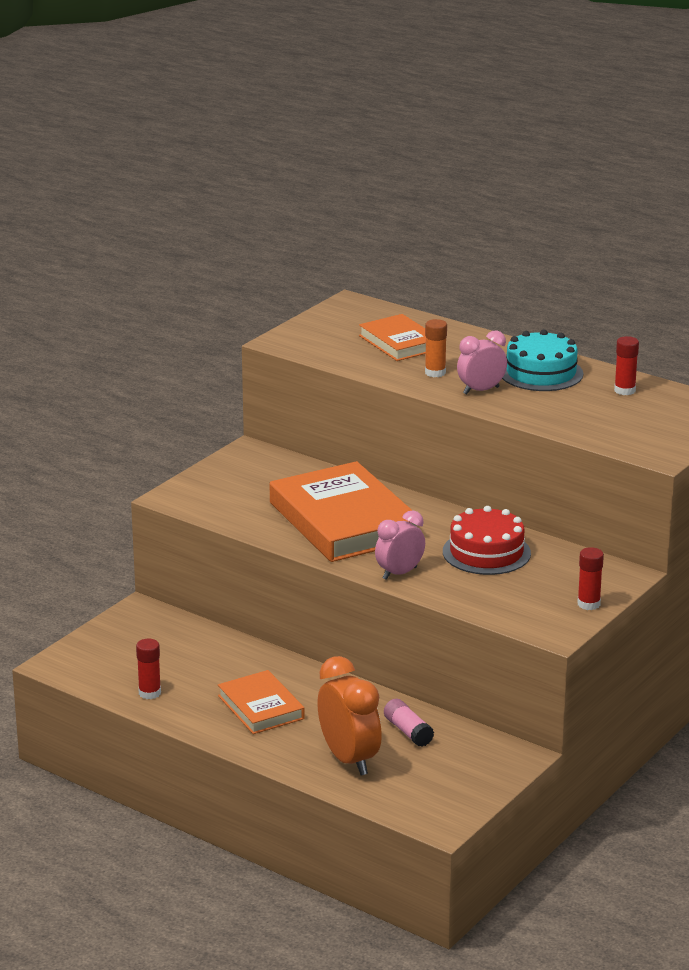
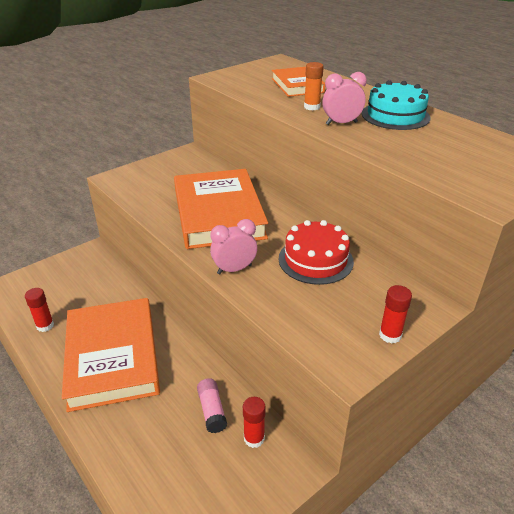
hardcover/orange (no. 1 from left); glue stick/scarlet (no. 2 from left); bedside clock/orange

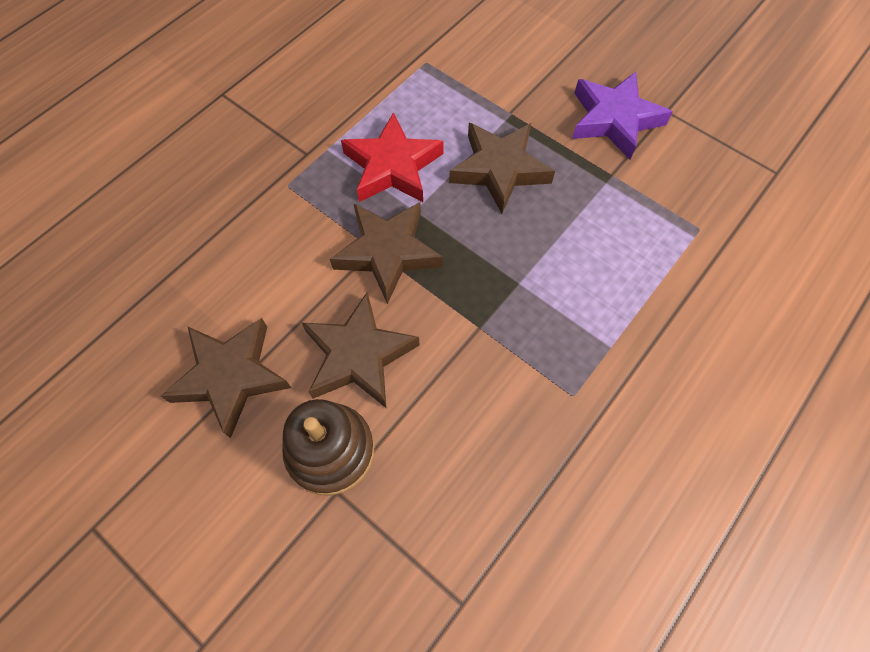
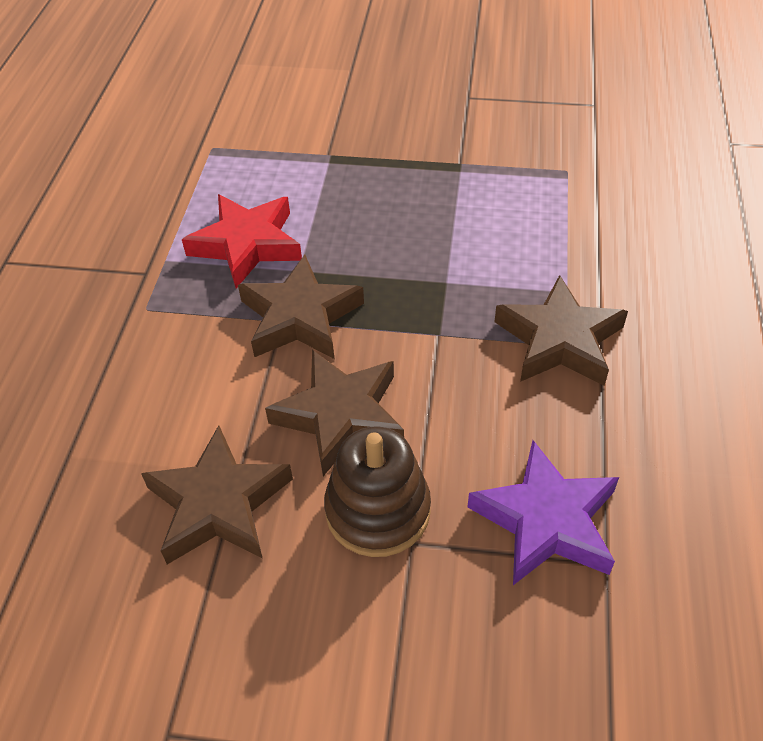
star/royal purple; star/russet (no. 4 from left)

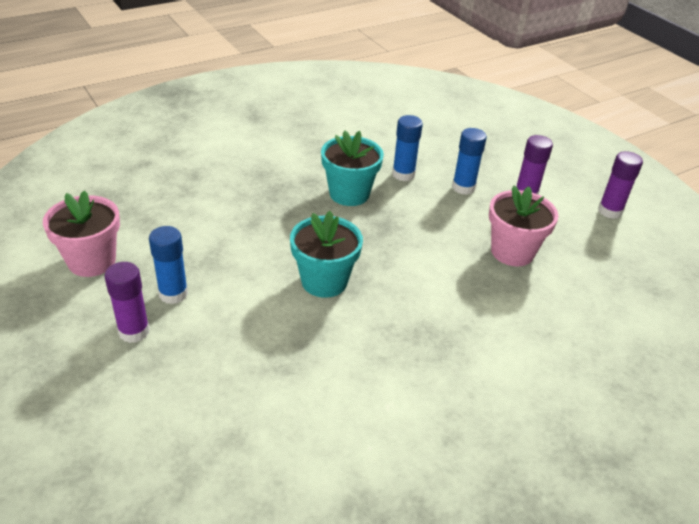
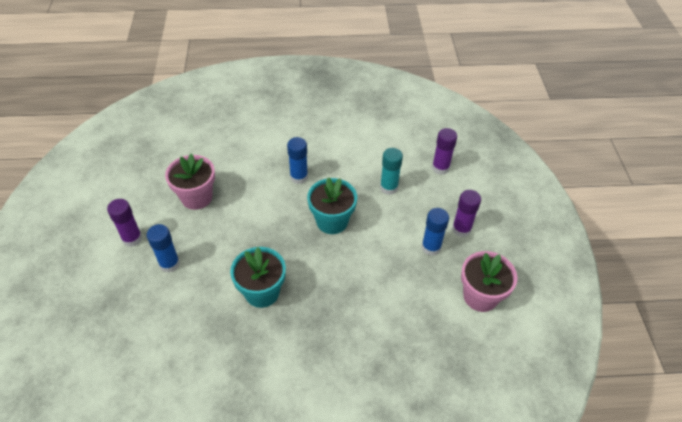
glue stick/cobalt (no. 2 from left); glue stick/teal; glue stick/royal purple (no. 2 from left)

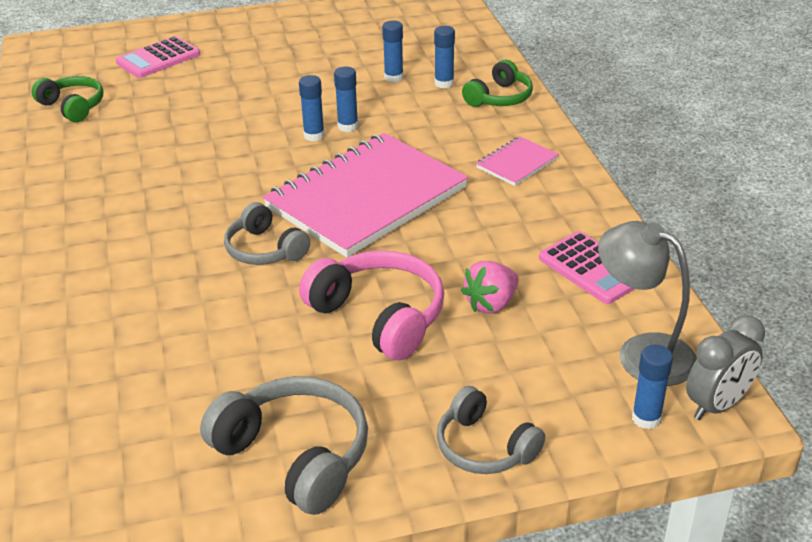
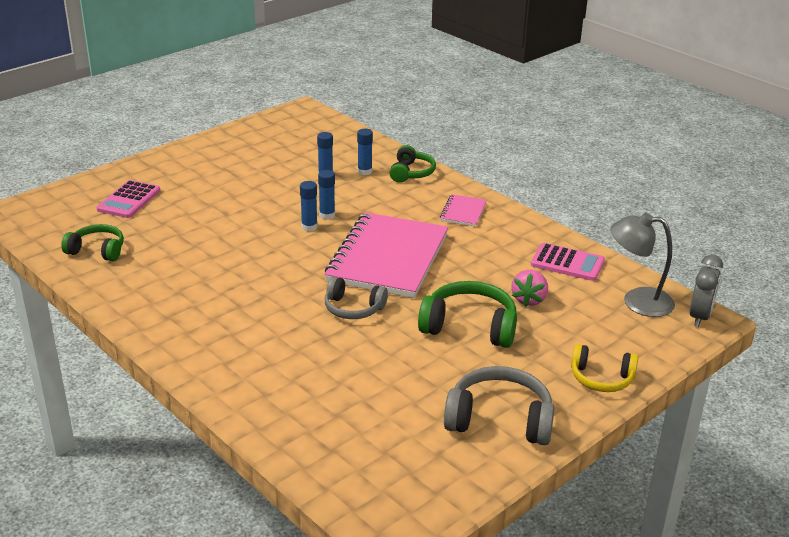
headset/leaf-green (no. 3 from left); headset/golden; glue stick/cobalt (no. 5 from left in the first image)

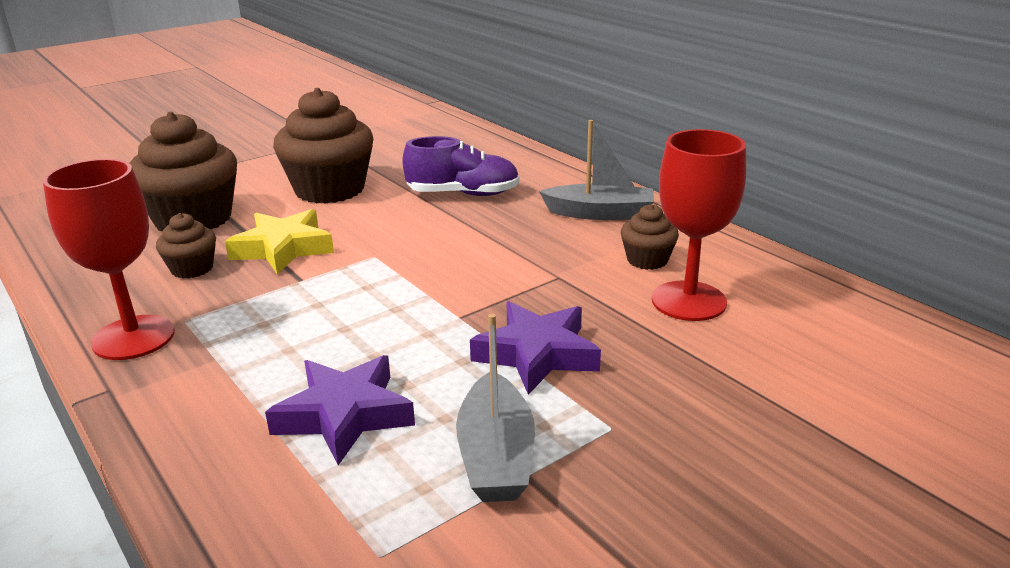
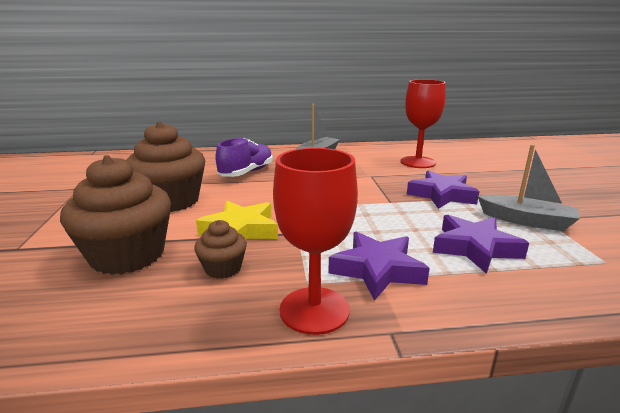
star/royal purple (no. 1 from left); muffin/russet (no. 4 from left in the first image)

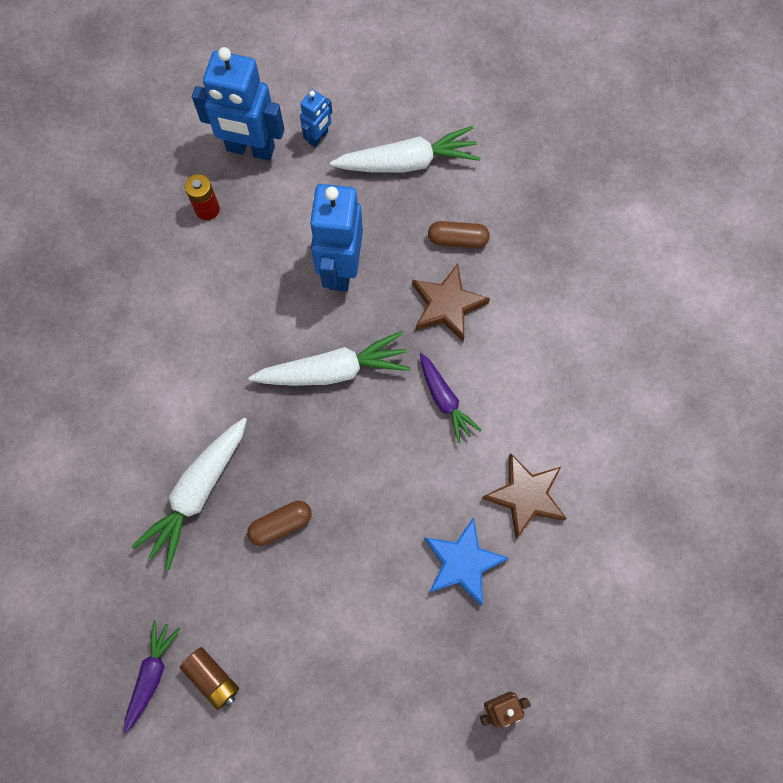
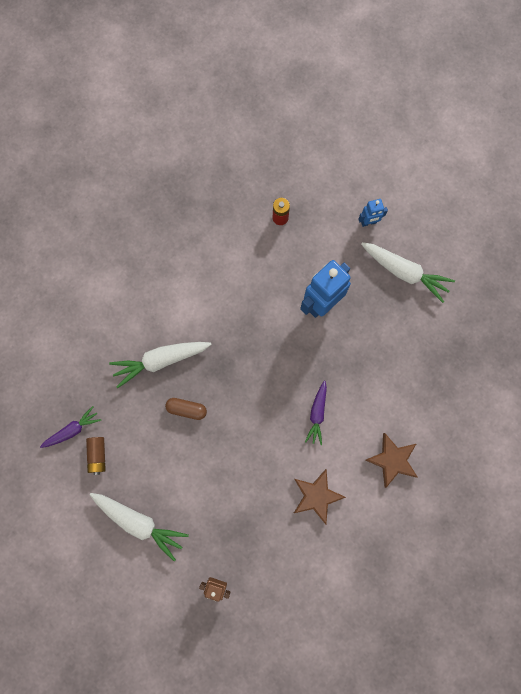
toy carrot/white (no. 1 from left); star/russet (no. 2 from left); toy robot/cobalt (no. 1 from left in the first image); star/cobalt; pill/russet (no. 2 from left in the first image)

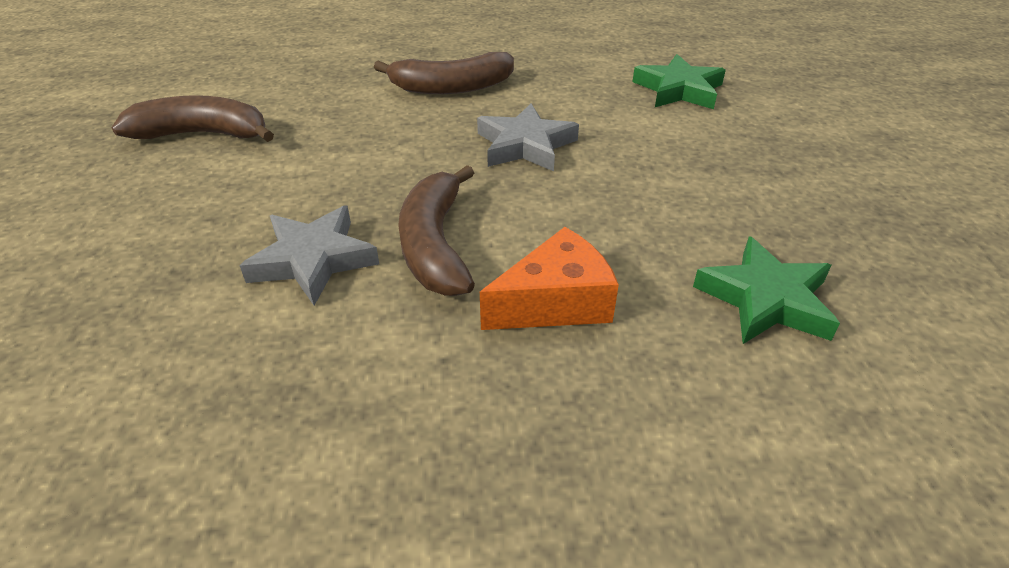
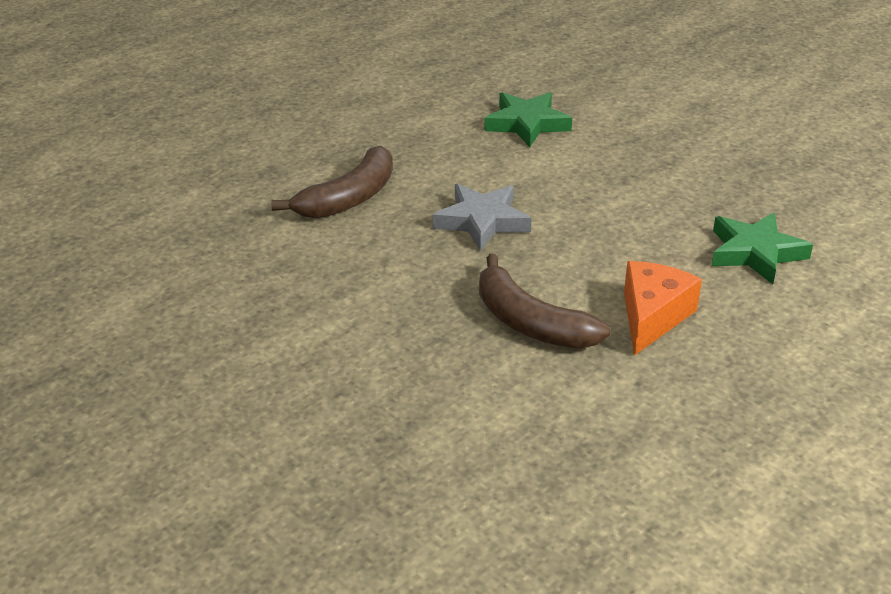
banana fruit/russet (no. 1 from left in the first image); star/gray (no. 1 from left in the first image)

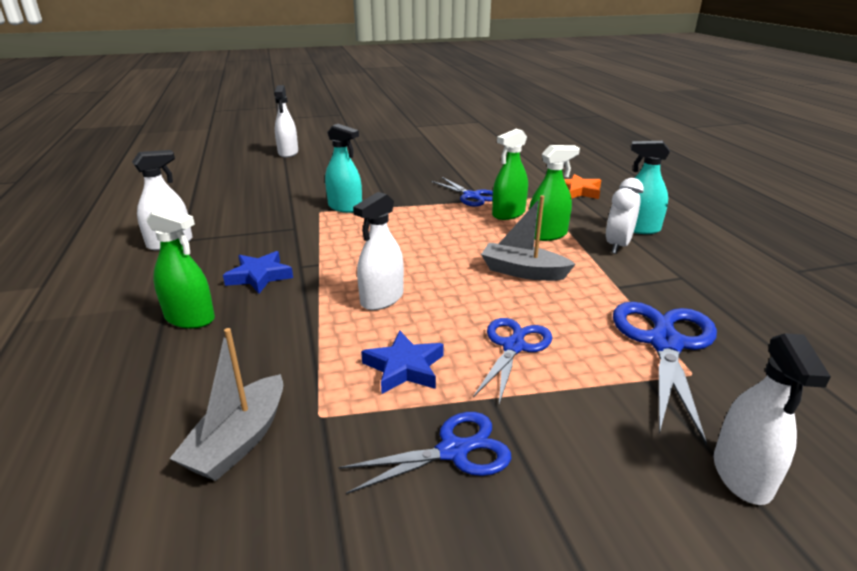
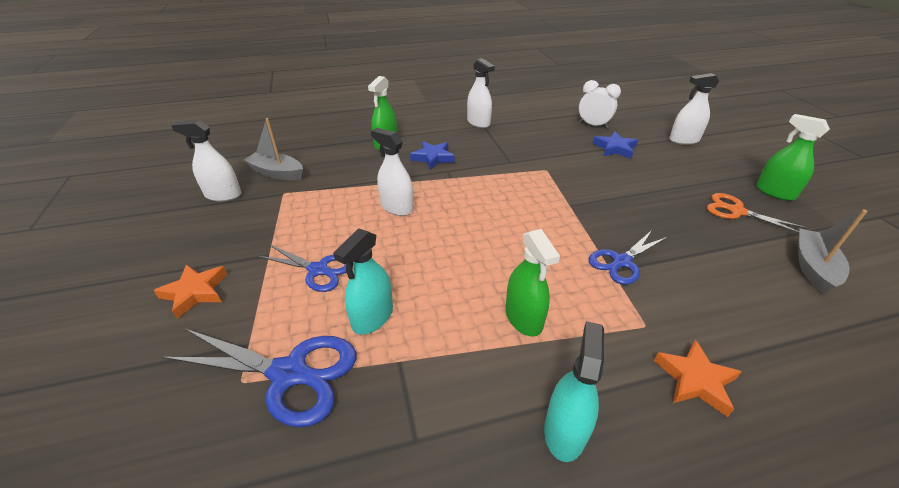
star/orange (no. 1 from left); spray cleaner/white (no. 1 from left); spray cleaner/teal (no. 1 from left); bedside clock/white; star/cobalt (no. 2 from left); pair of scissors/orange; spray cleaner/leaf-green (no. 3 from left); sailboat/gray (no. 2 from left); pair of scissors/cobalt (no. 1 from left in the first image)

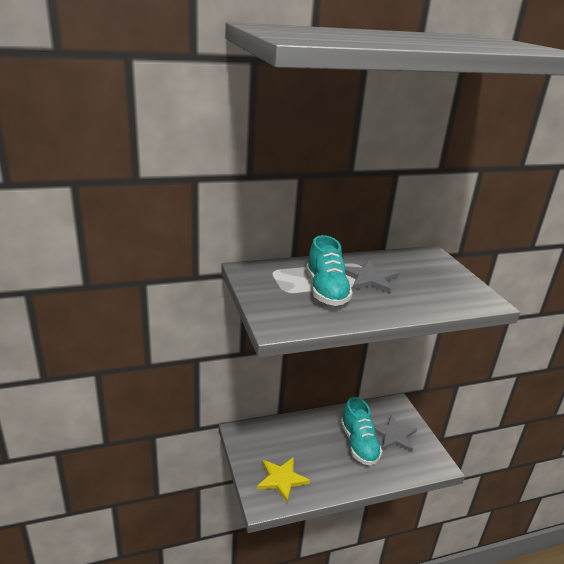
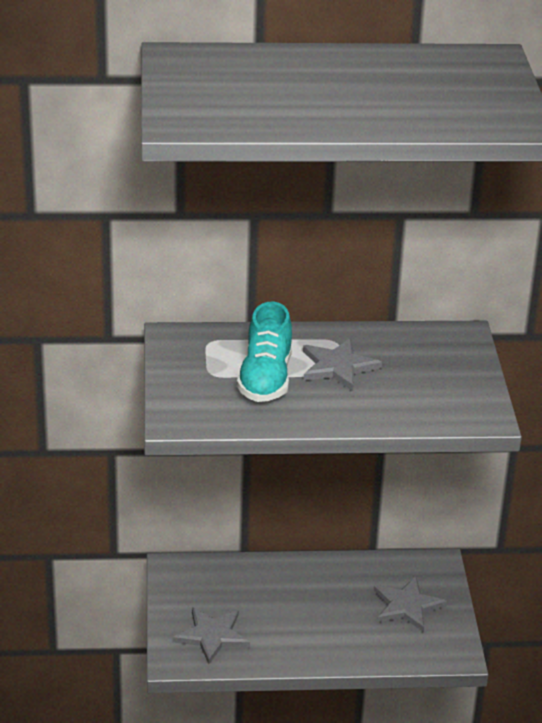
star/gray (no. 1 from left); shoe/teal (no. 2 from left in the first image)

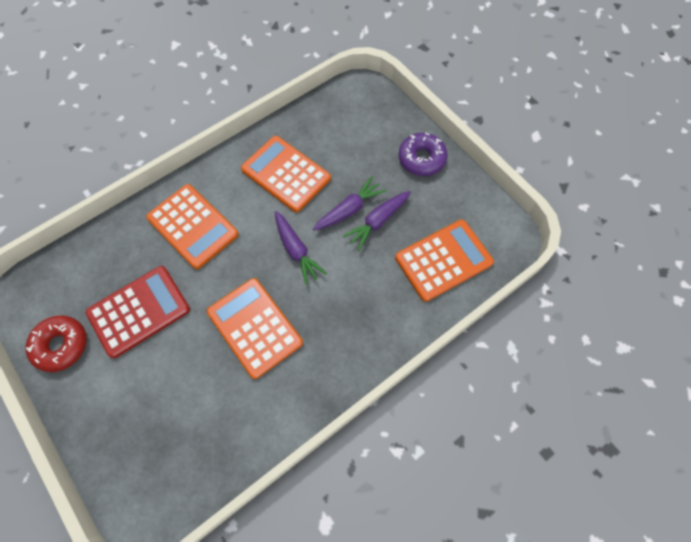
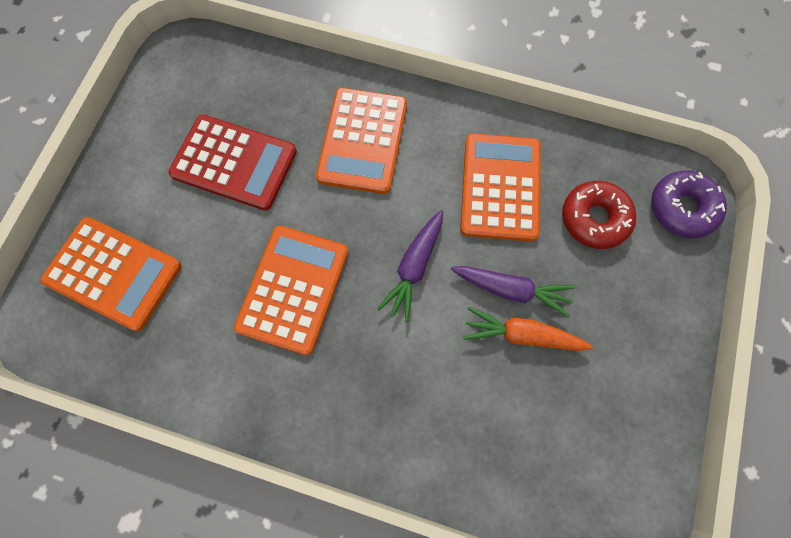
adding machine/orange (no. 1 from left); toy carrot/orange; doughnut/scarlet; doughnut/royal purple

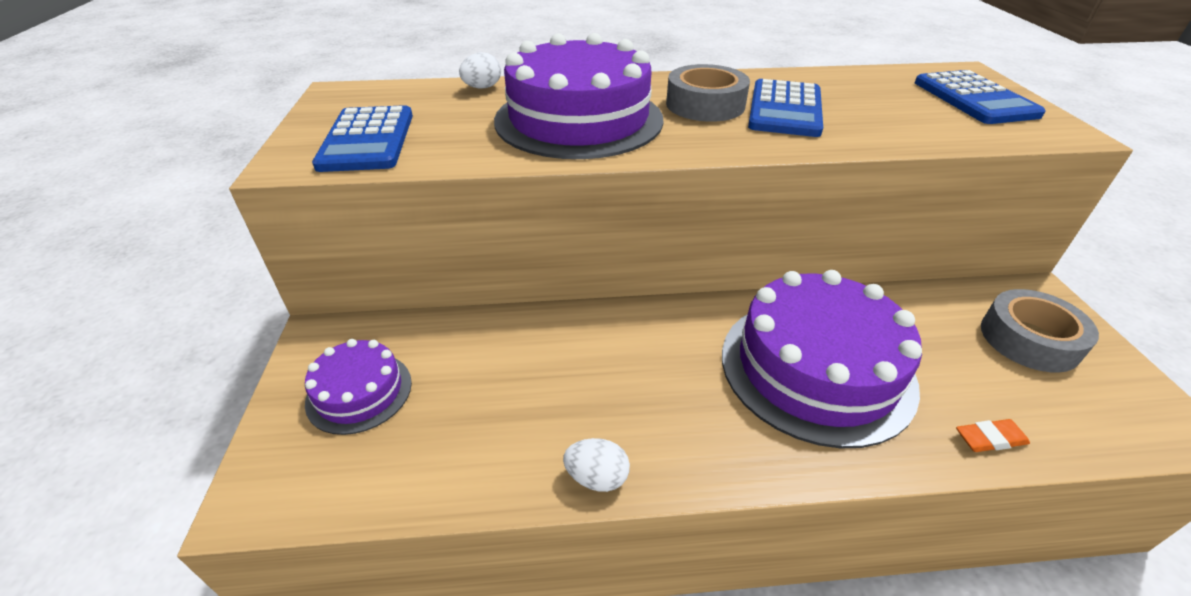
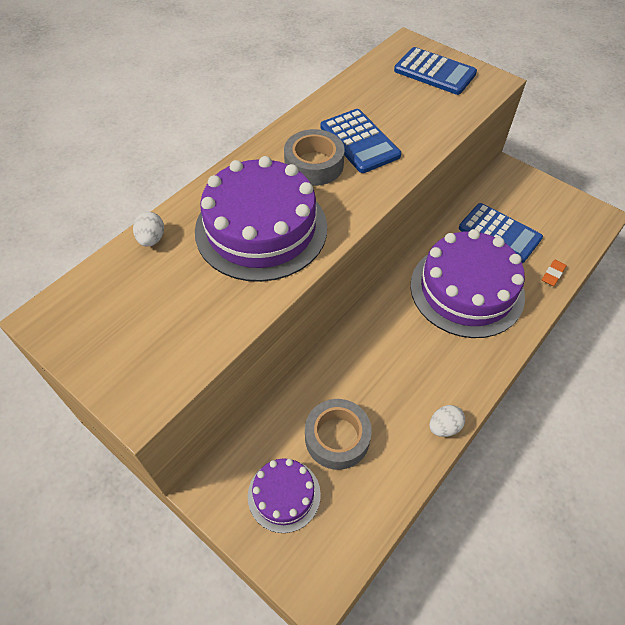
roll of tape/gray (no. 2 from left); adding machine/cobalt (no. 3 from left)

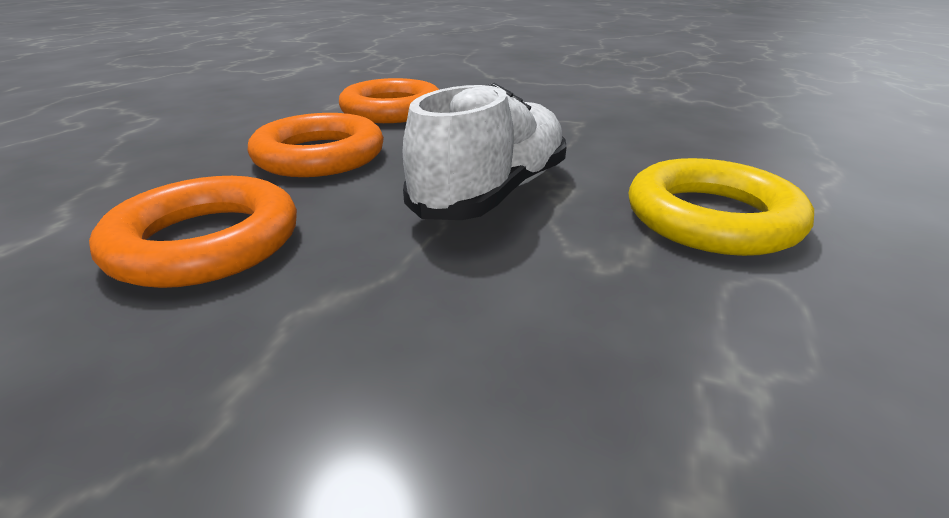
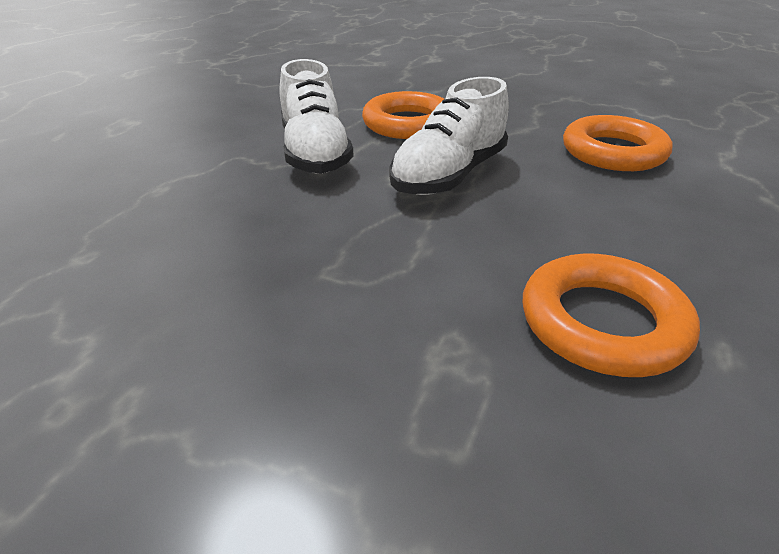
shoe/white (no. 1 from left); ring/orange (no. 1 from left)

